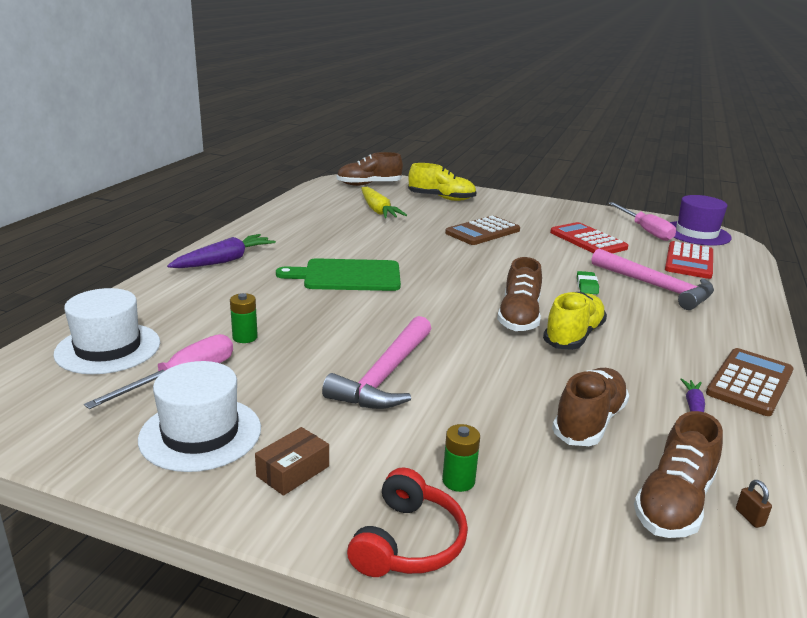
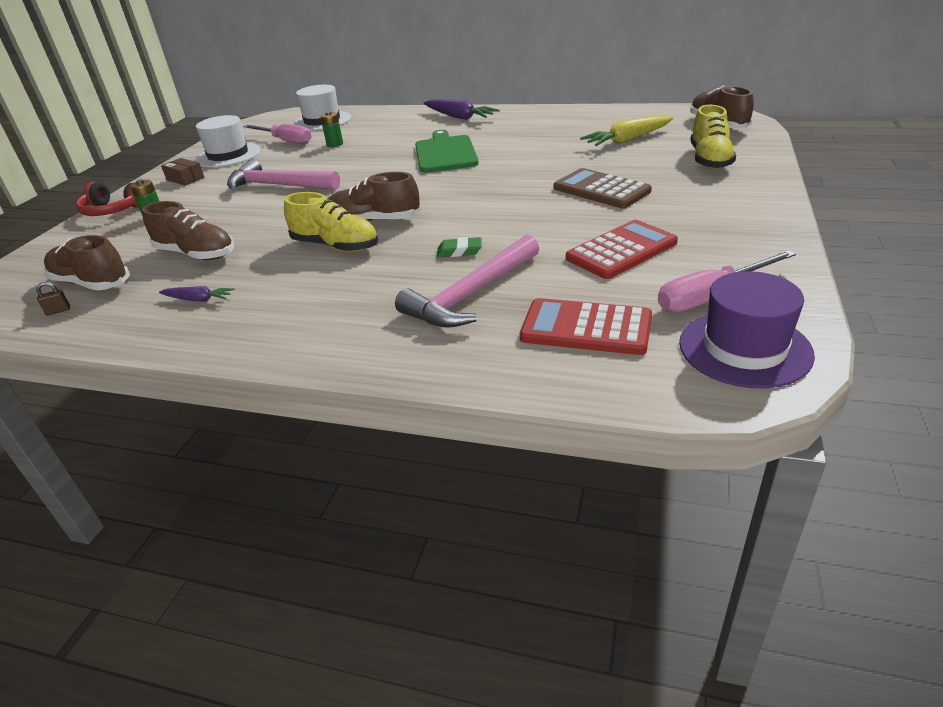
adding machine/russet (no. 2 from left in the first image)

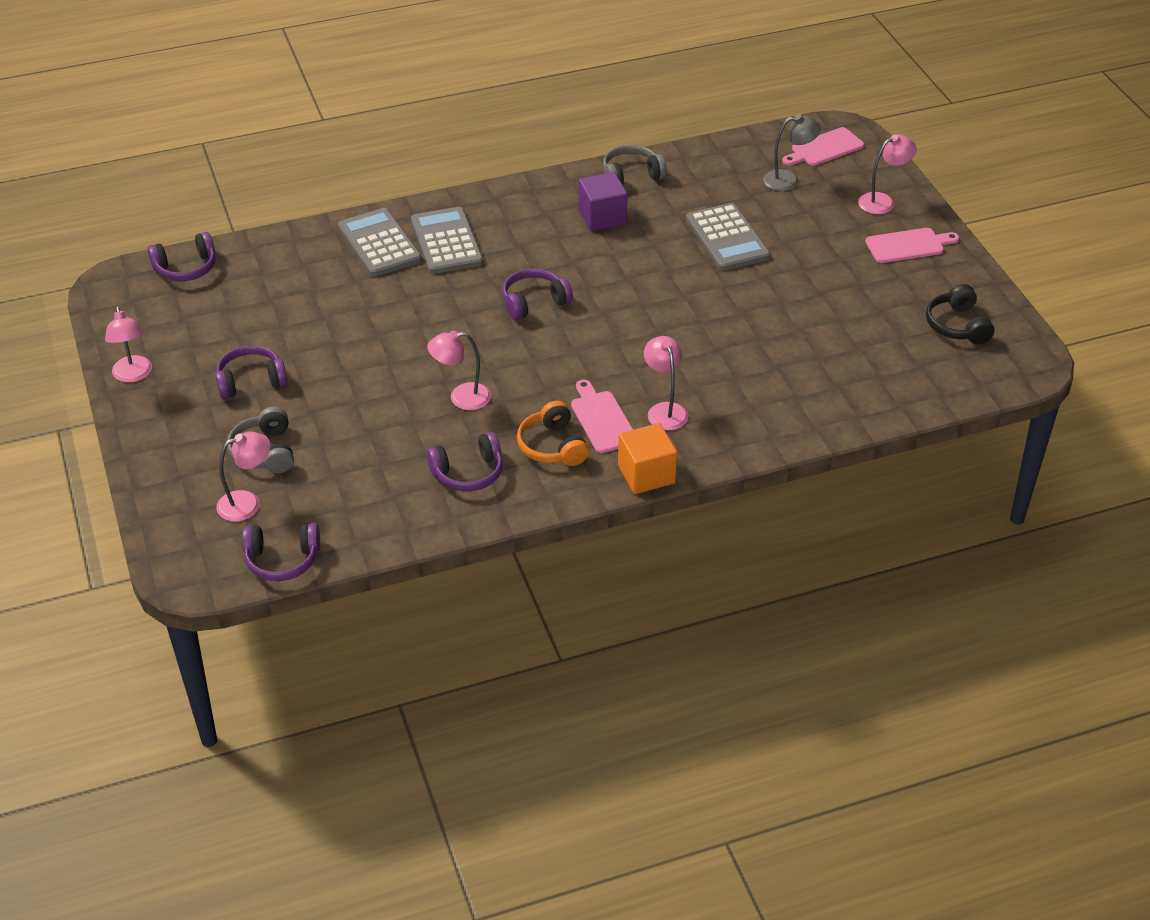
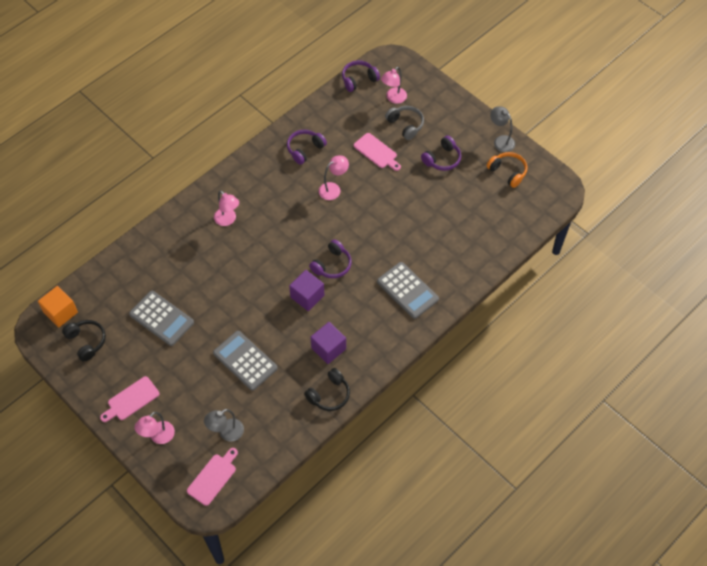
block/orange; adding machine/gray (no. 1 from left); block/royal purple (no. 1 from left); headset/black (no. 2 from left); cutting board/rose-pink (no. 3 from left); headset/orange; desk lamp/gray (no. 2 from left); headset/royal purple (no. 1 from left in the first image)

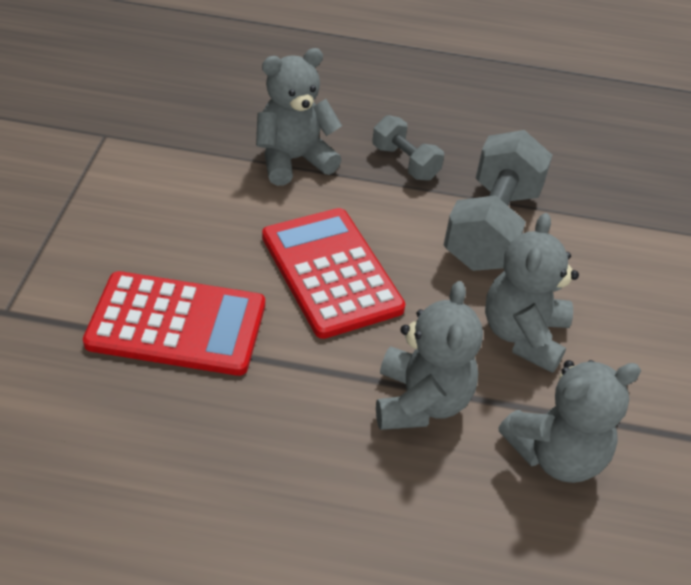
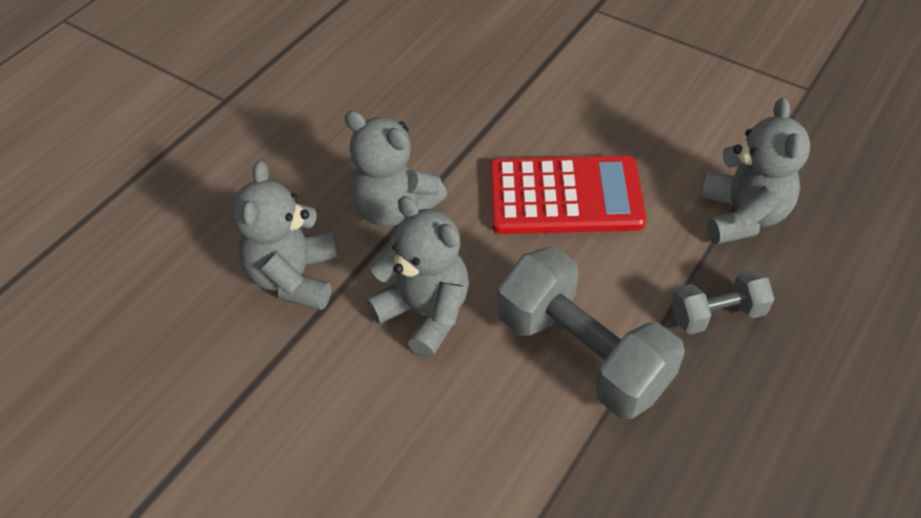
adding machine/scarlet (no. 1 from left in the first image)

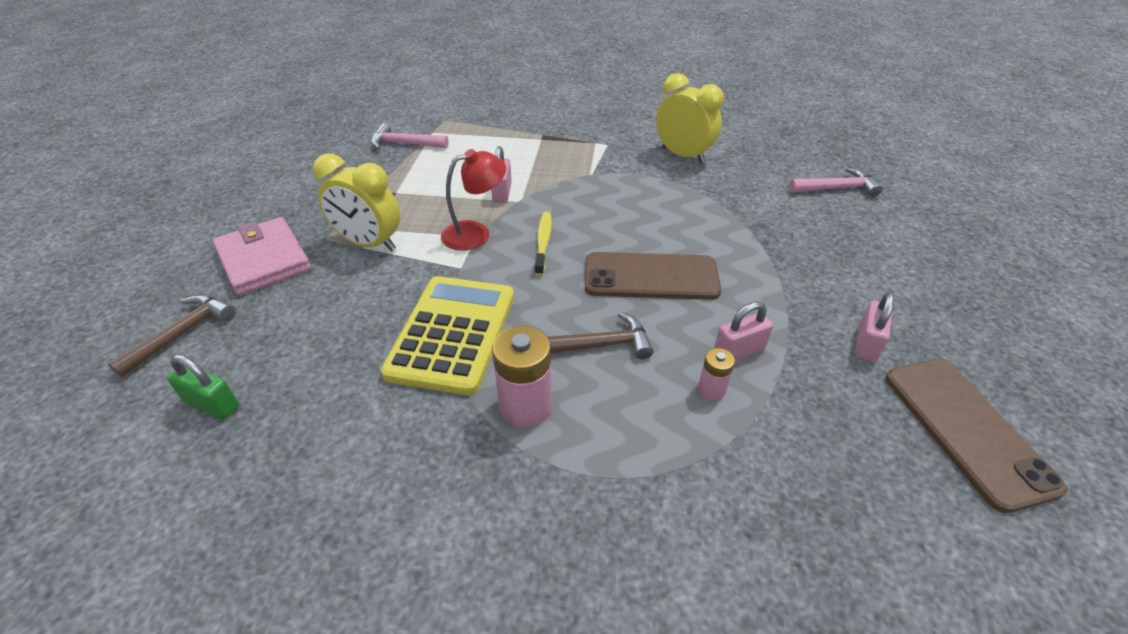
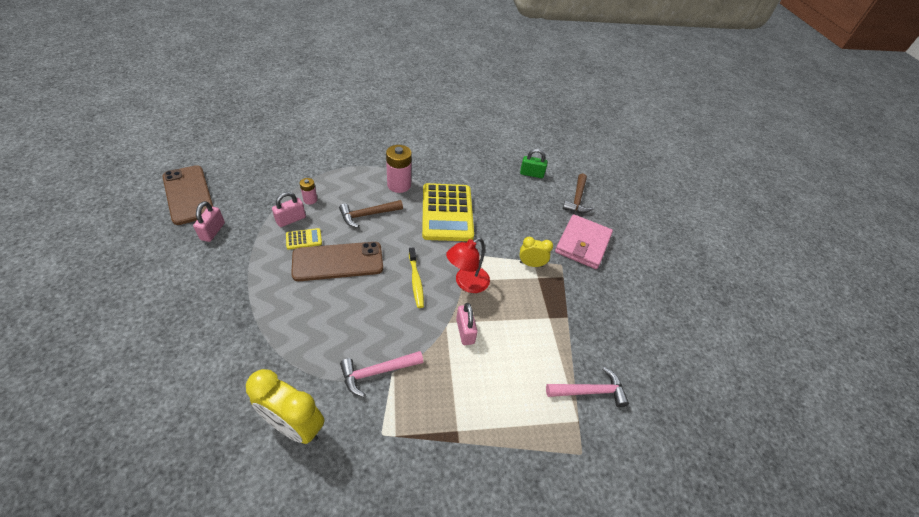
adding machine/golden (no. 1 from left); carpenter's hammer/rose-pink (no. 1 from left); bedside clock/golden (no. 2 from left); wallet/rose-pink

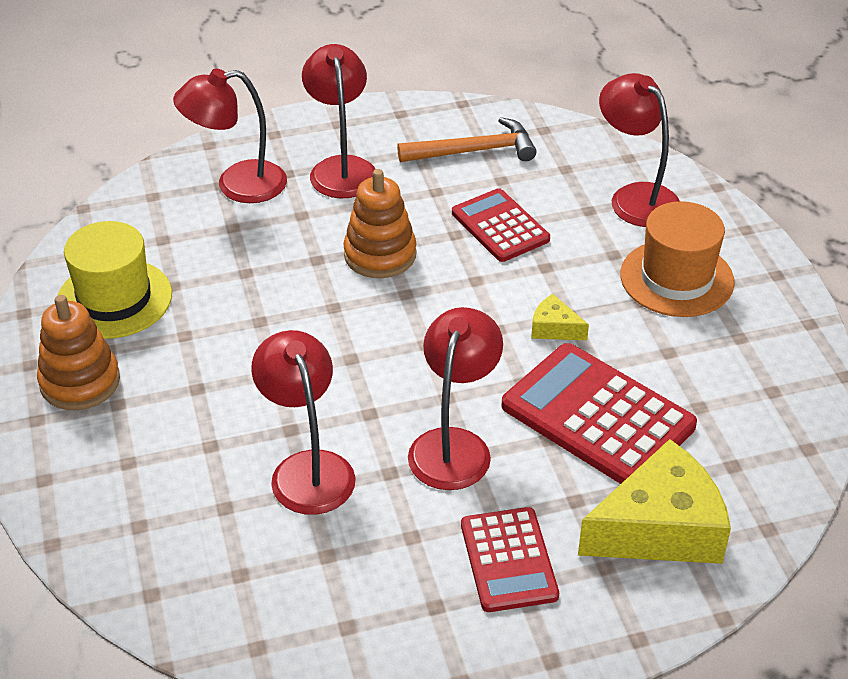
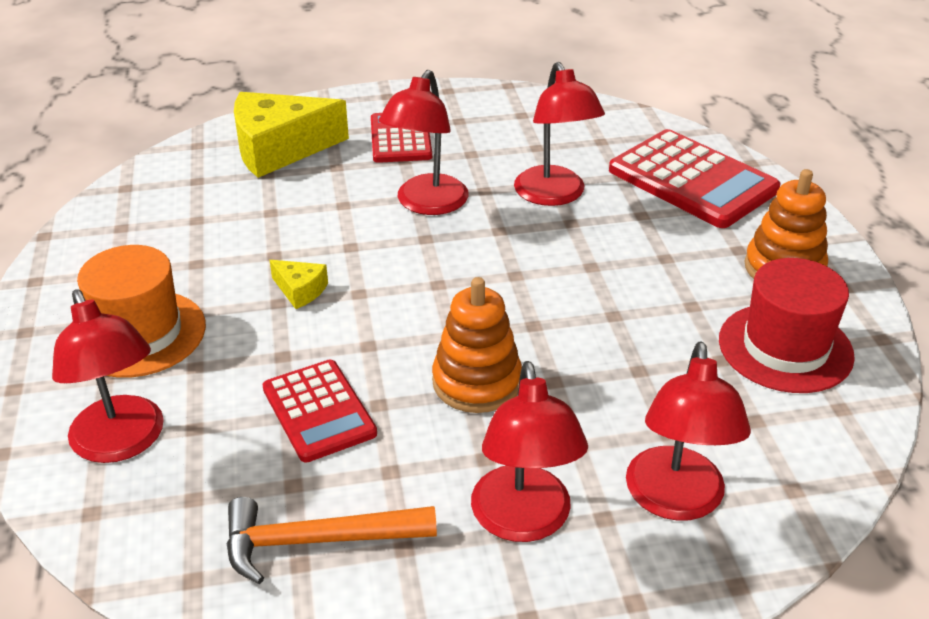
adding machine/scarlet (no. 3 from left); desk lamp/scarlet (no. 5 from left); top hat/scarlet

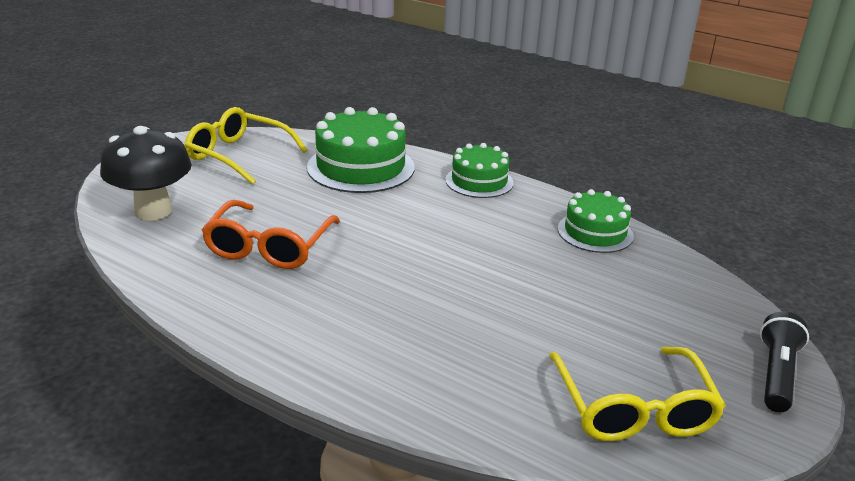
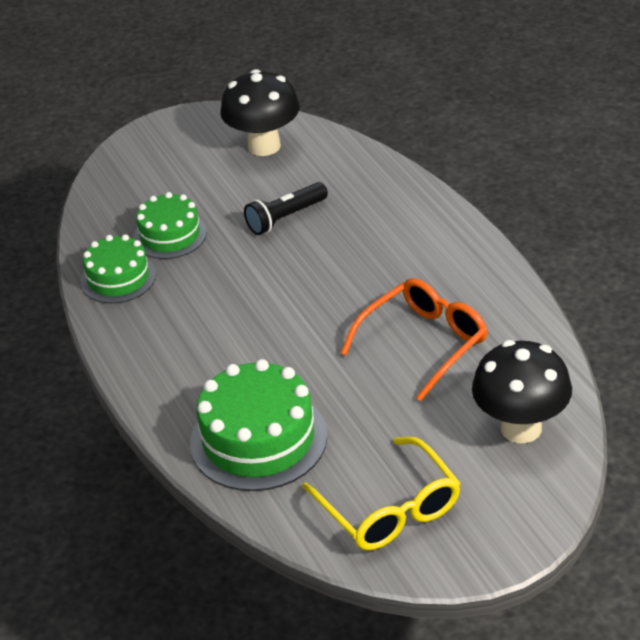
layer cake/leaf-green (no. 2 from left); toadstool/black (no. 1 from left); torch/black

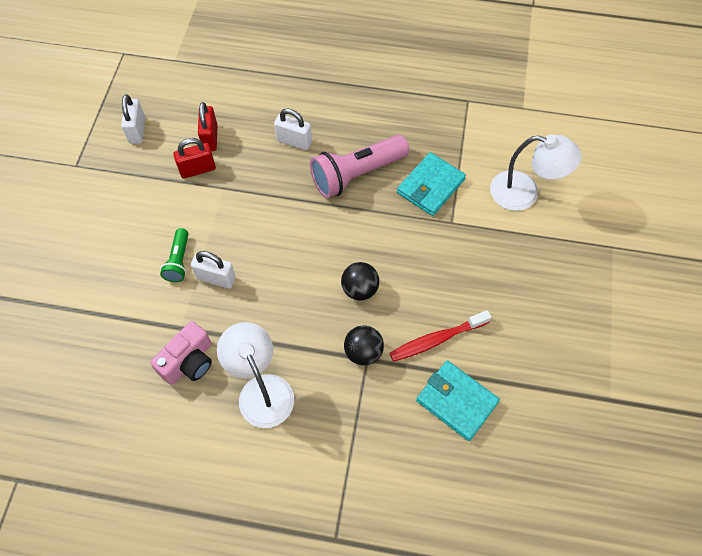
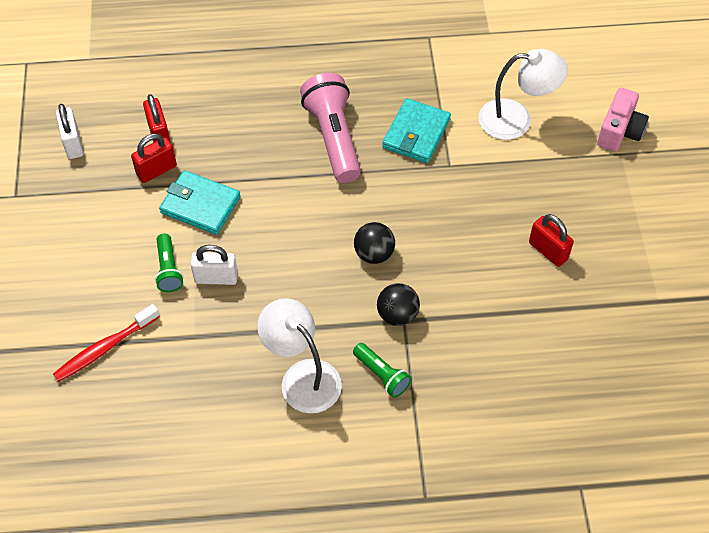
dental brush/scarlet; wallet/teal (no. 1 from left); torch/rose-pink; torch/leaf-green (no. 2 from left); lock/scarlet (no. 3 from left); photo camera/rose-pink; lock/white (no. 3 from left in the first image)

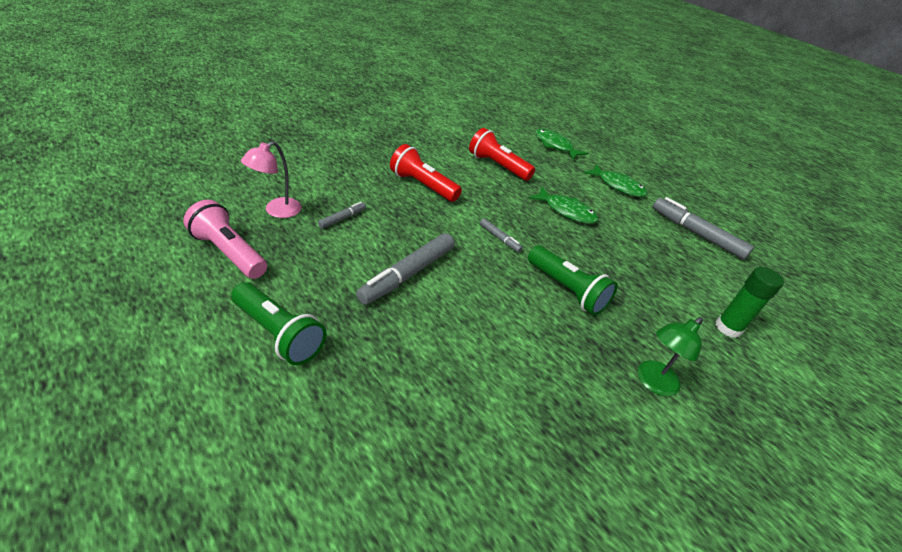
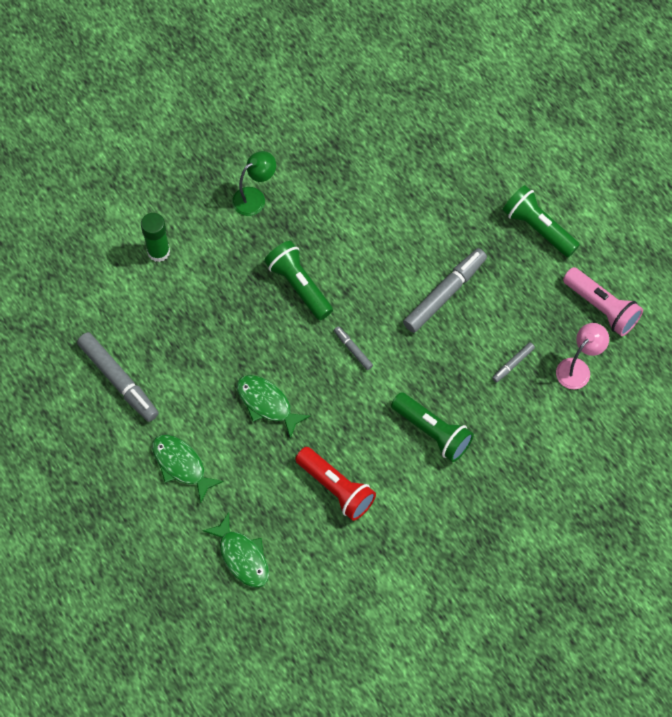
torch/leaf-green (no. 2 from left)

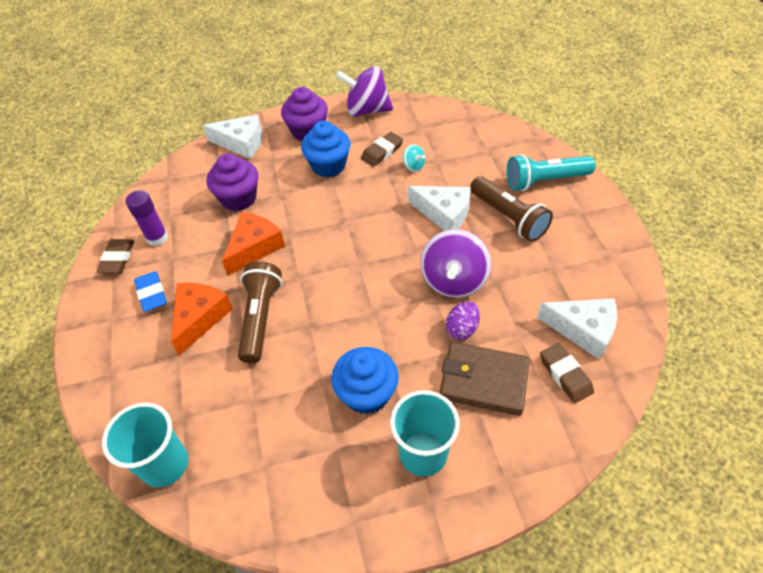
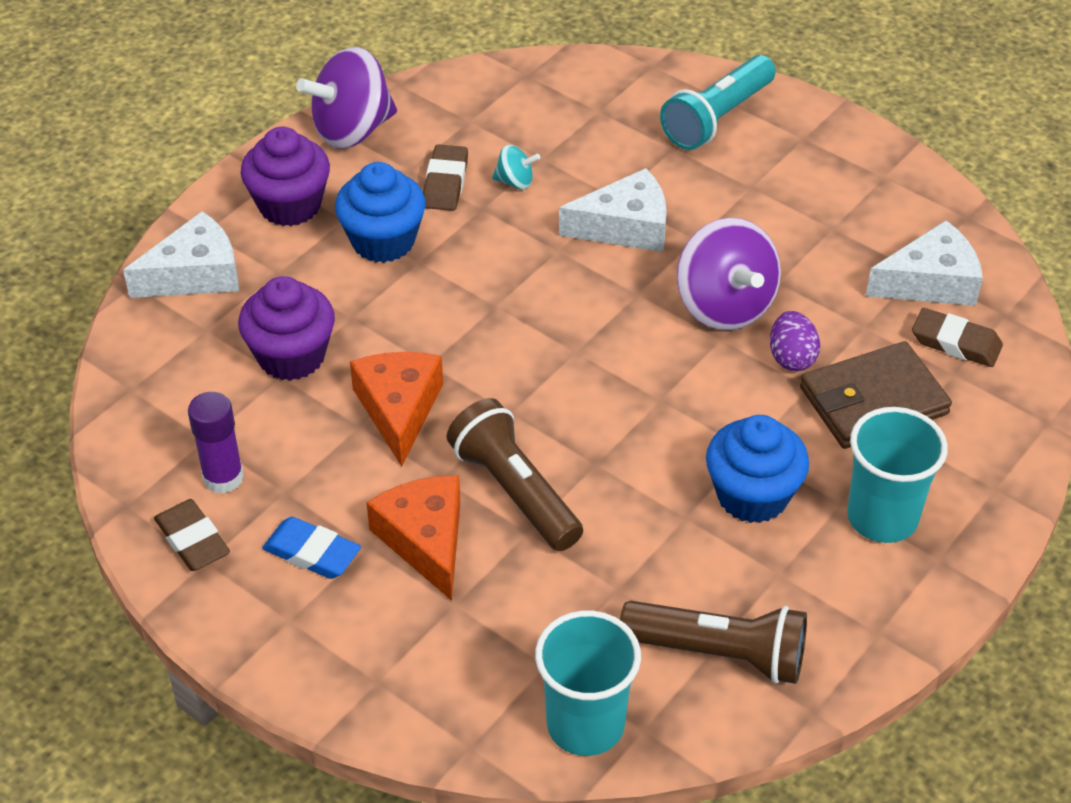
torch/russet (no. 2 from left)

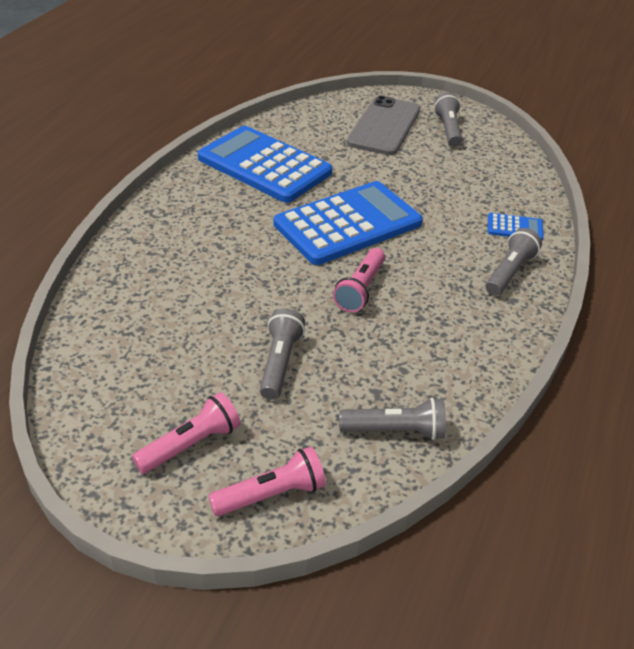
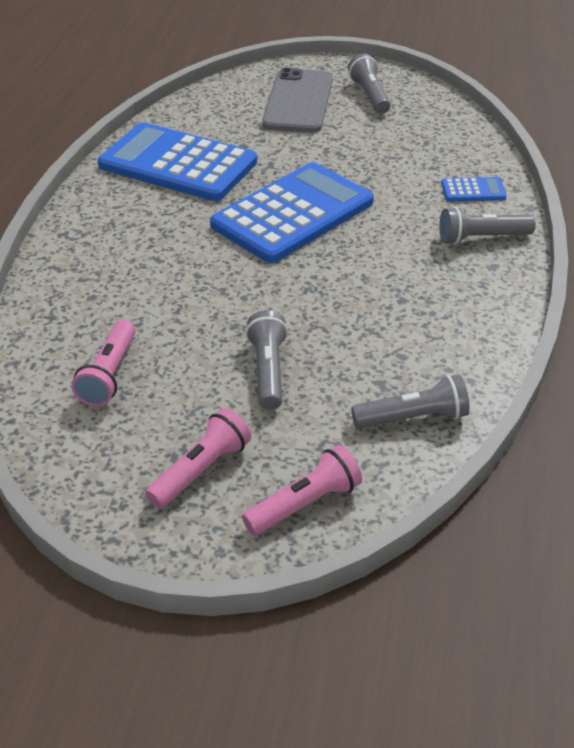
torch/rose-pink (no. 1 from left); torch/gray (no. 4 from left)

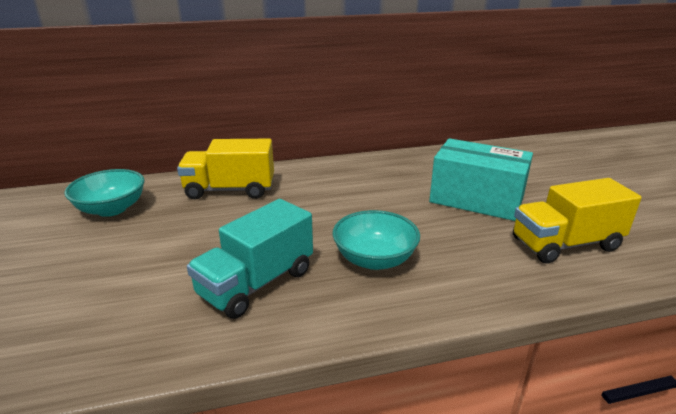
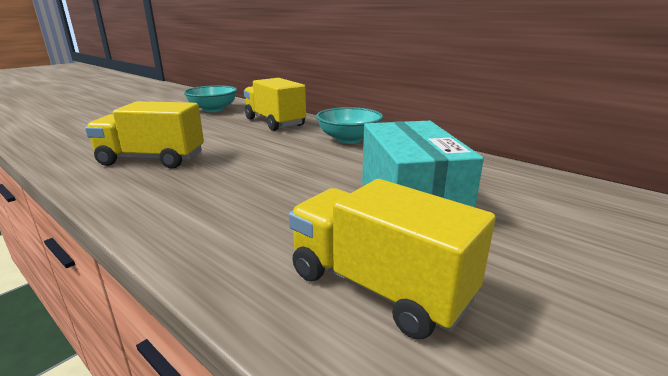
toy truck/golden (no. 1 from left); bowl/teal (no. 2 from left)

